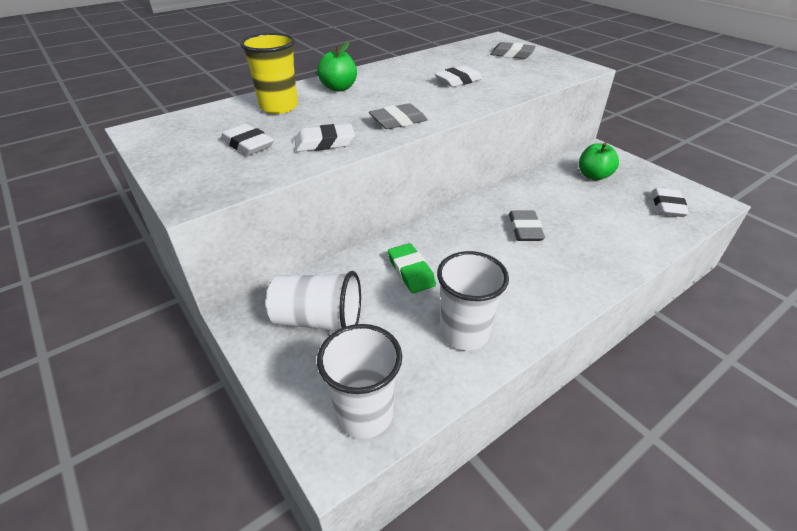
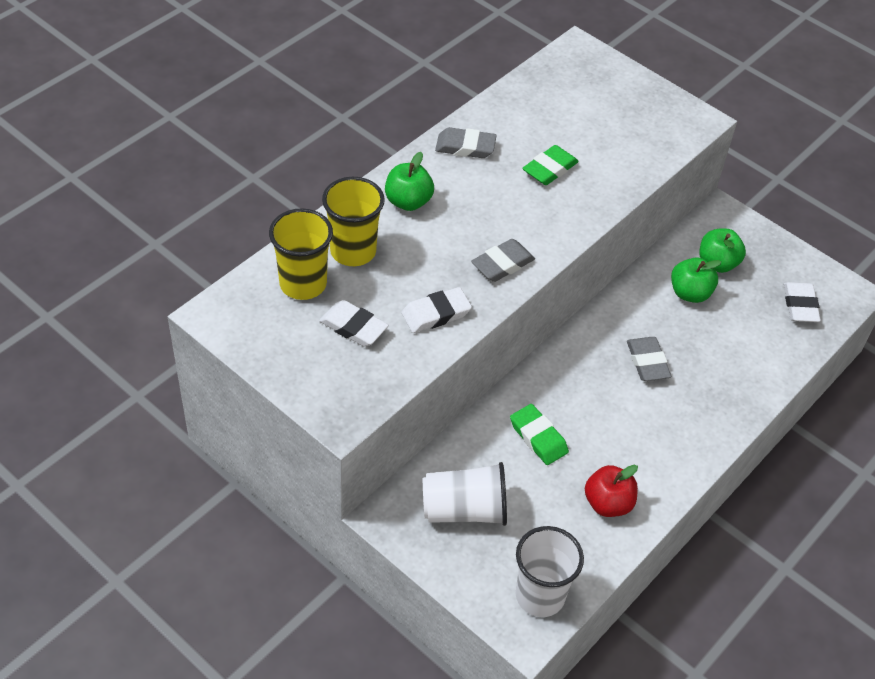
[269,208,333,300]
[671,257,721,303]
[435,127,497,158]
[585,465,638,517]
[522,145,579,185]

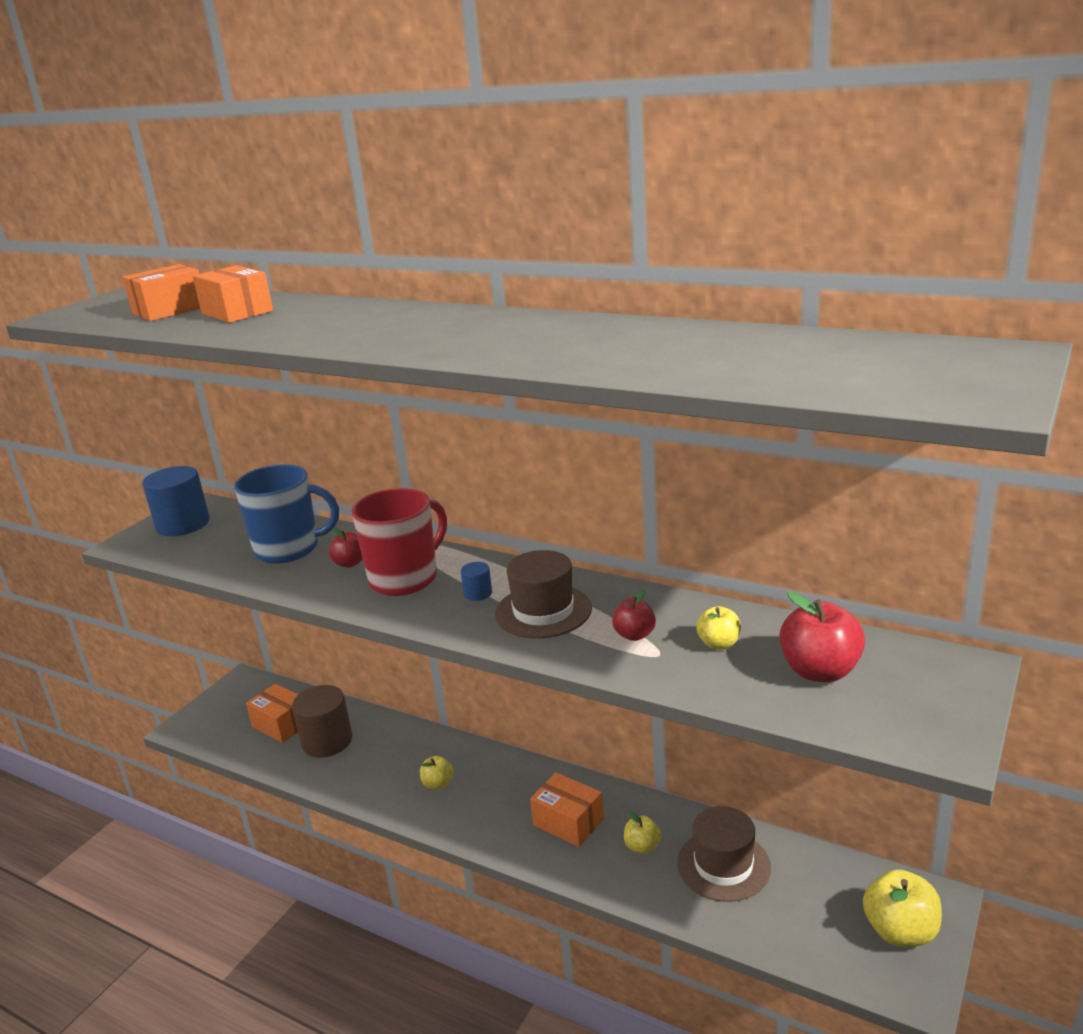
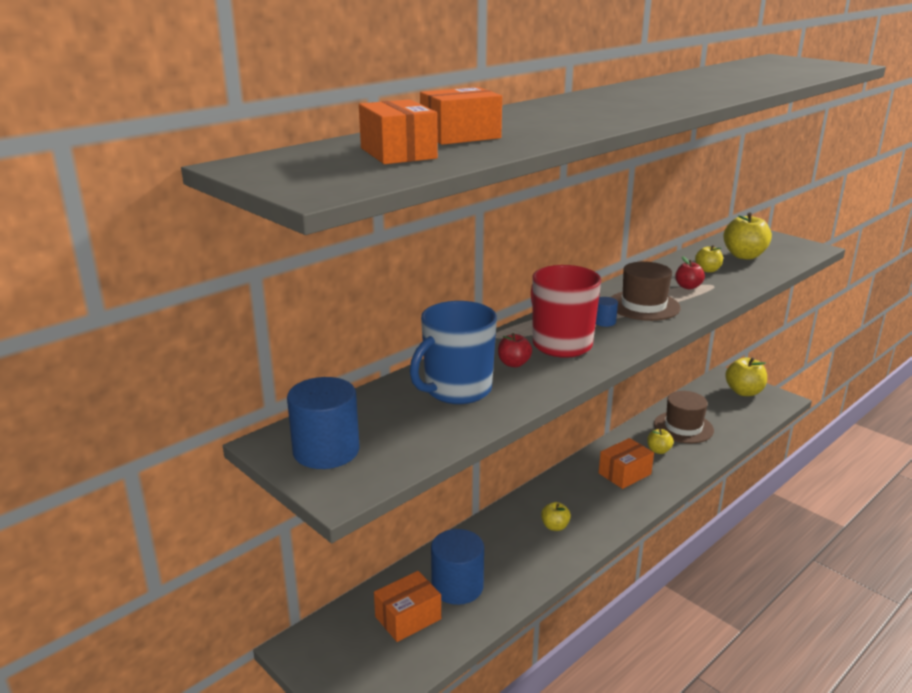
[431,529,484,605]
[723,212,772,260]
[410,301,497,404]

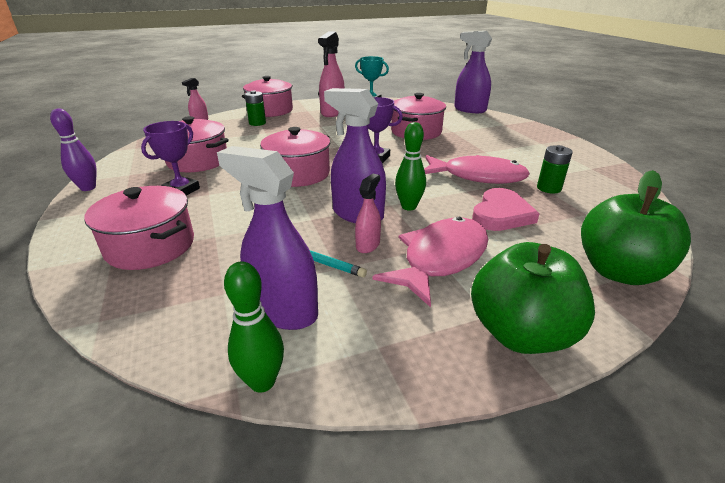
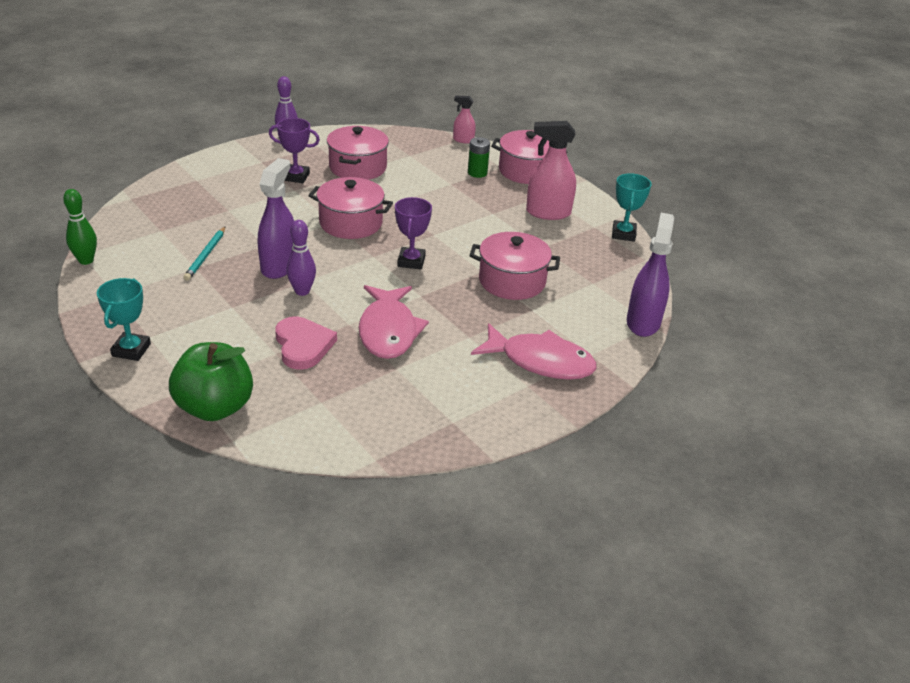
[84,186,194,270] (first image)
[217,146,318,330] (first image)
[355,174,381,253] (first image)
[537,145,573,194] (first image)
[471,323,596,380]
[97,278,151,361]
[287,220,316,296]
[275,316,337,370]

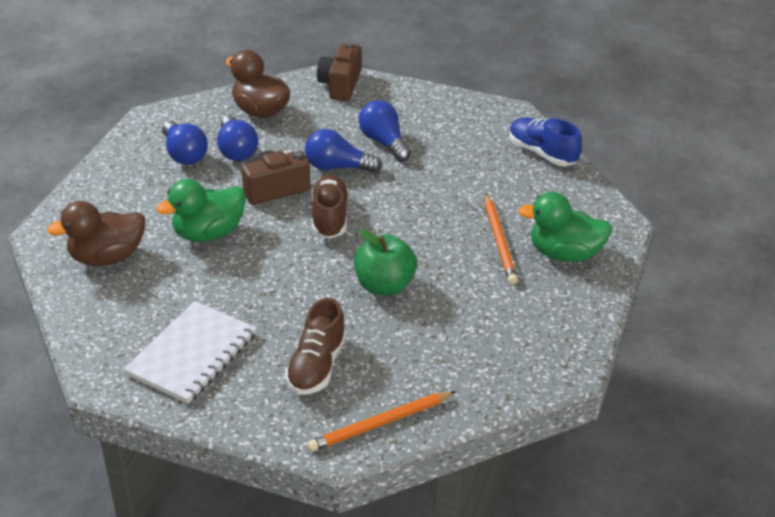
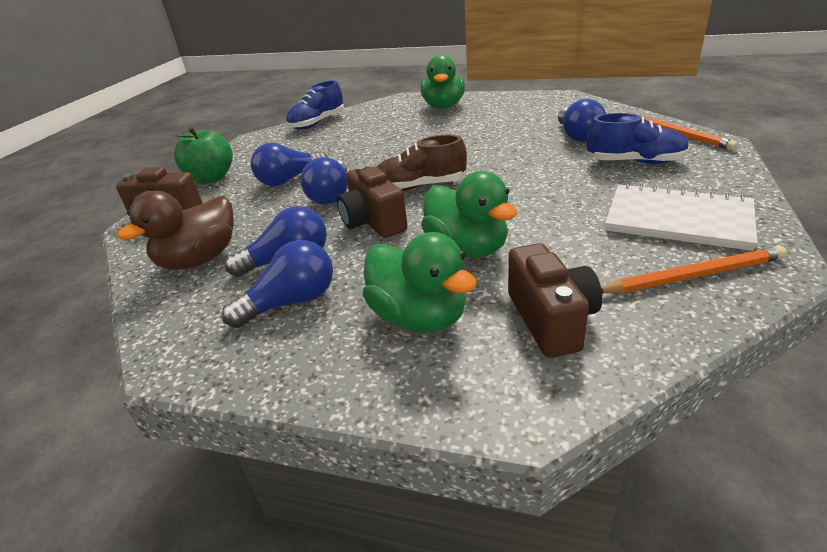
[363,232,477,333]
[558,99,606,142]
[174,127,233,184]
[601,246,787,293]
[508,243,602,358]
[587,113,690,164]

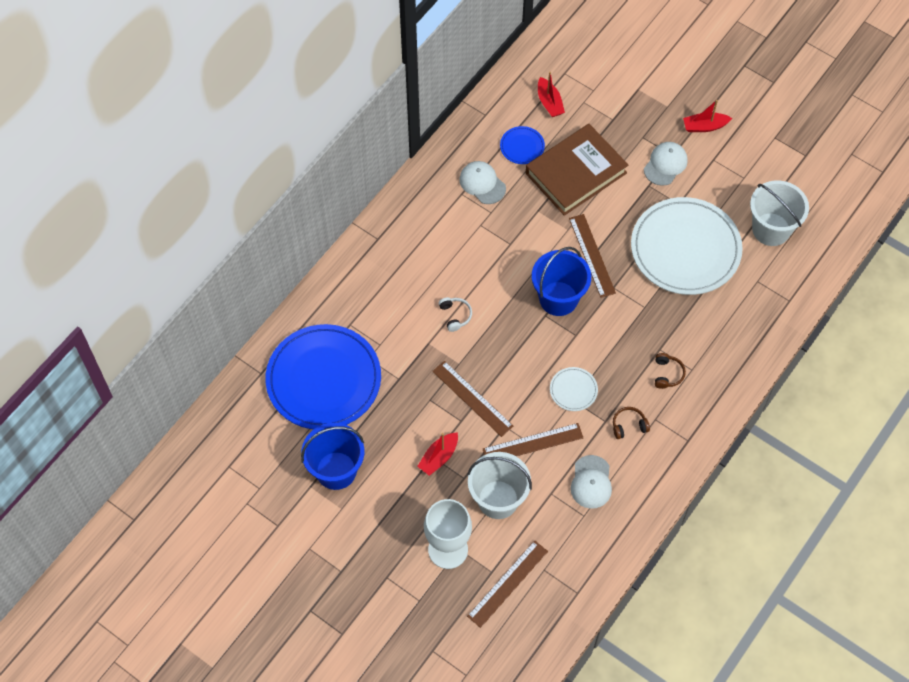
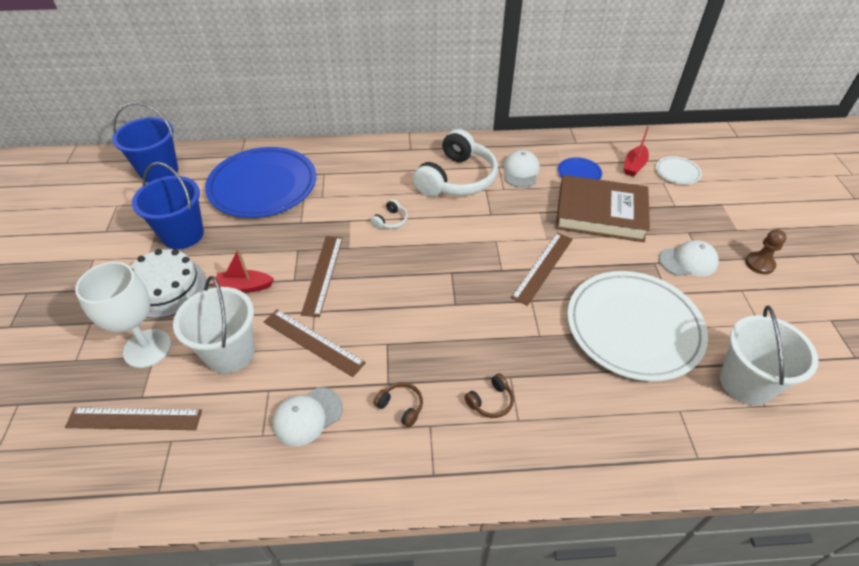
[130,249,206,319]
[413,129,498,197]
[112,102,178,183]
[656,156,702,184]
[745,229,786,274]

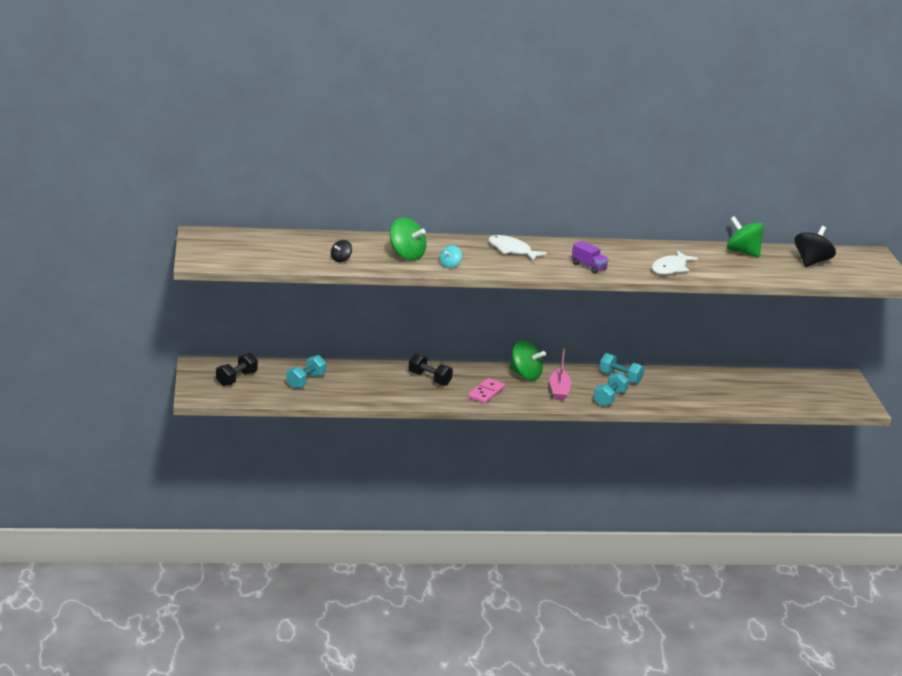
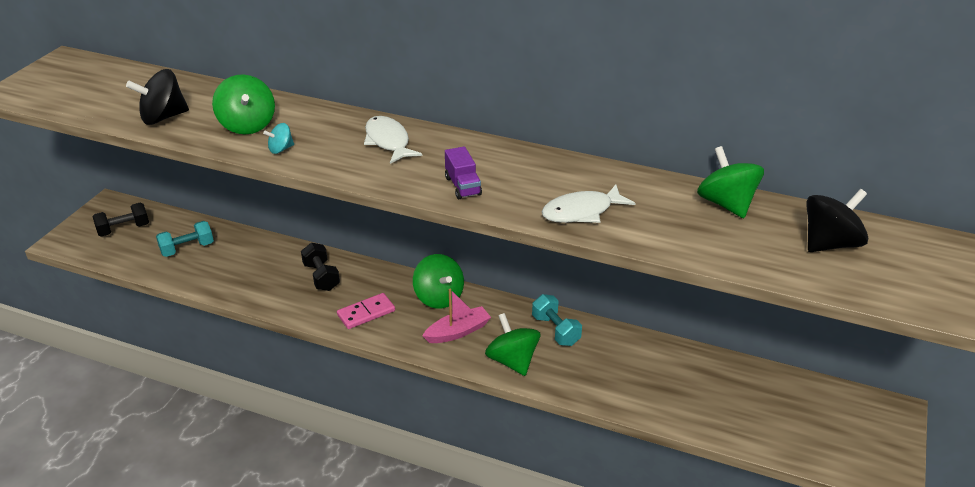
[485,313,540,376]
[423,289,491,343]
[126,69,189,125]

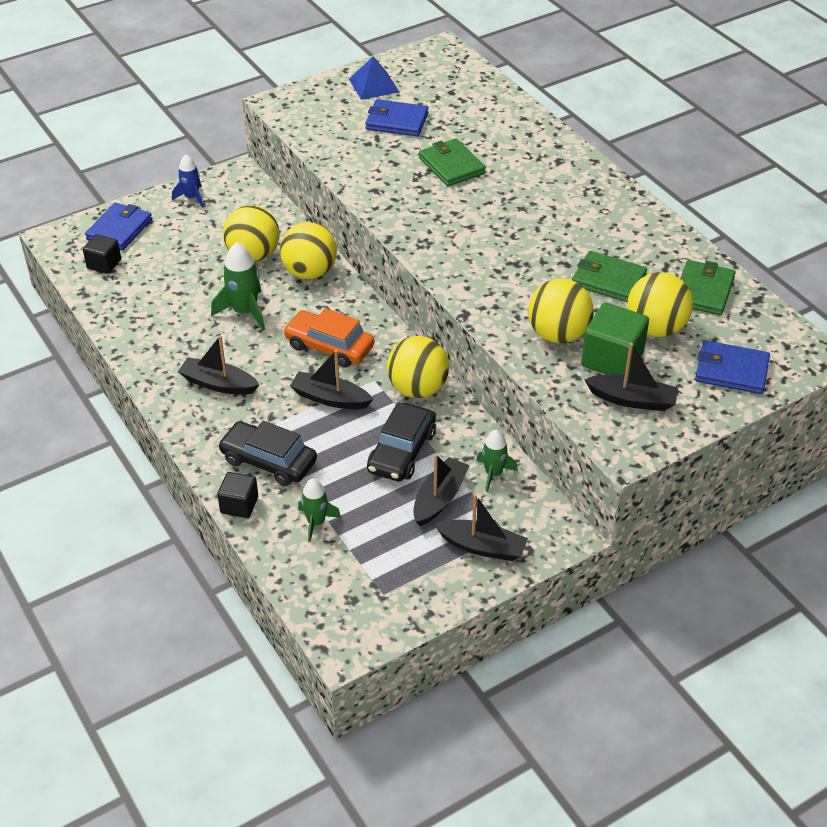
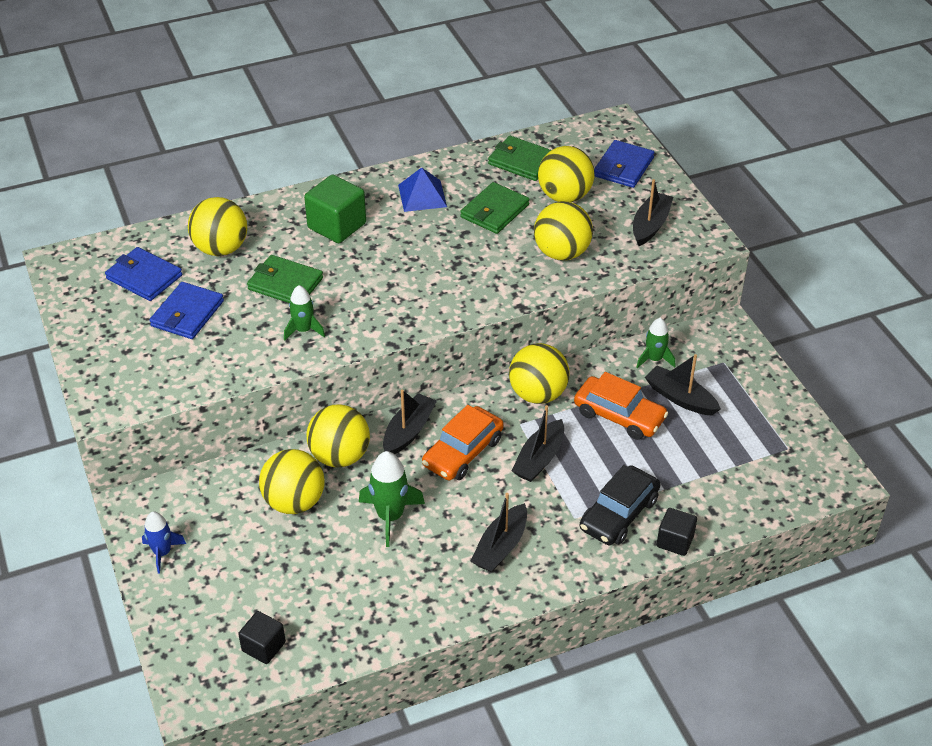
[188,197,247,256]
[105,247,182,301]
[284,285,325,341]
[398,167,447,212]
[383,389,437,454]
[304,174,366,243]
[574,372,668,440]
[247,255,323,303]

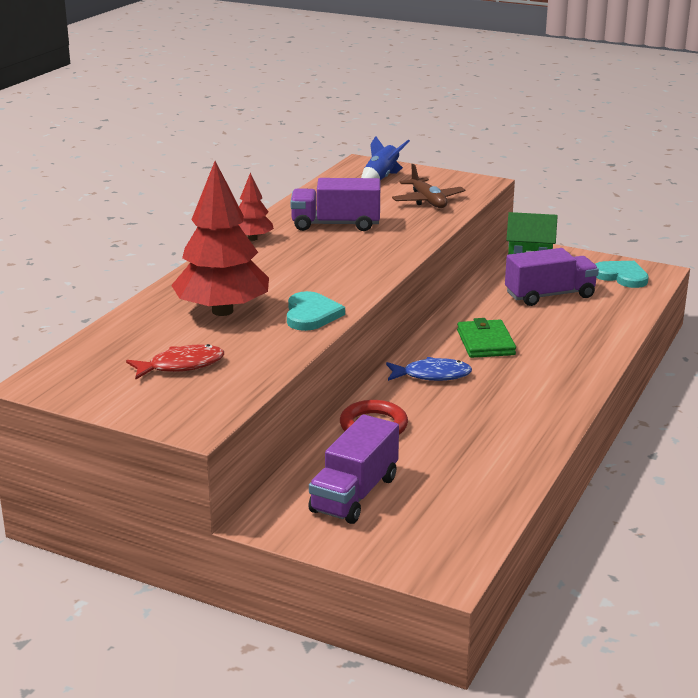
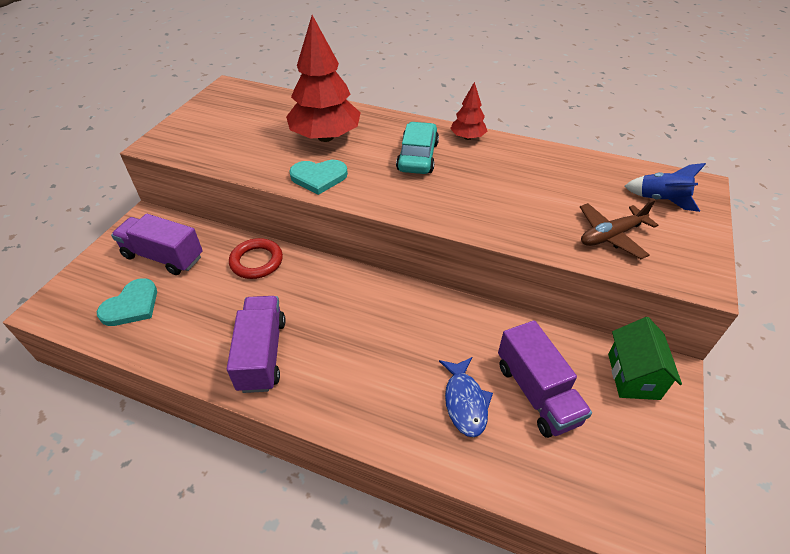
[126,344,224,380] (first image)
[457,318,516,358] (first image)
[396,122,439,174]
[227,296,286,393]
[439,357,493,437]
[97,278,157,326]

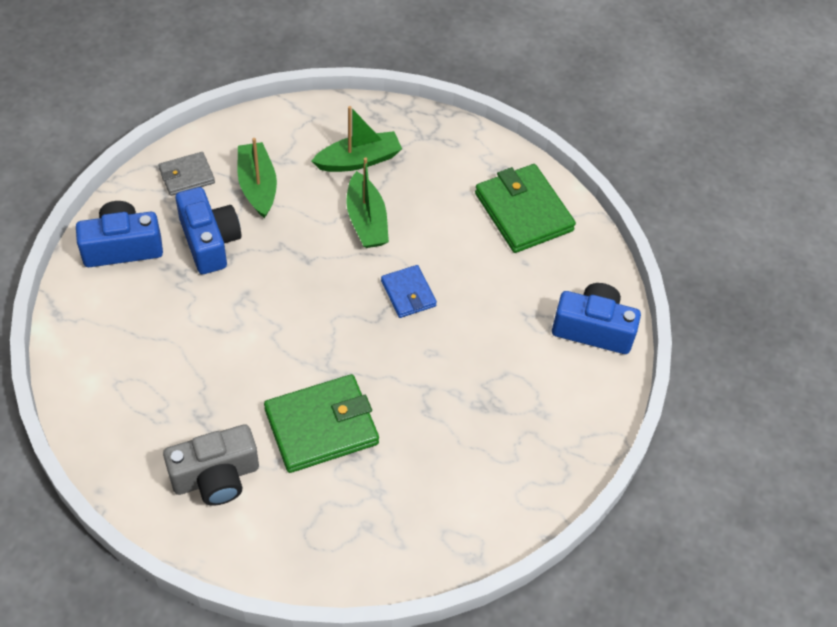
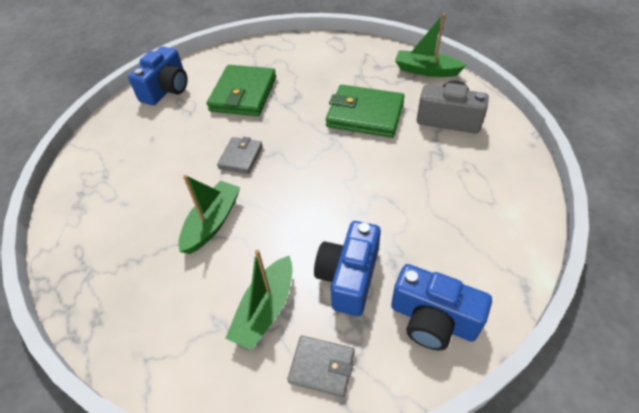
[395,13,467,77]
[207,65,276,116]
[217,137,263,174]
[128,46,188,105]

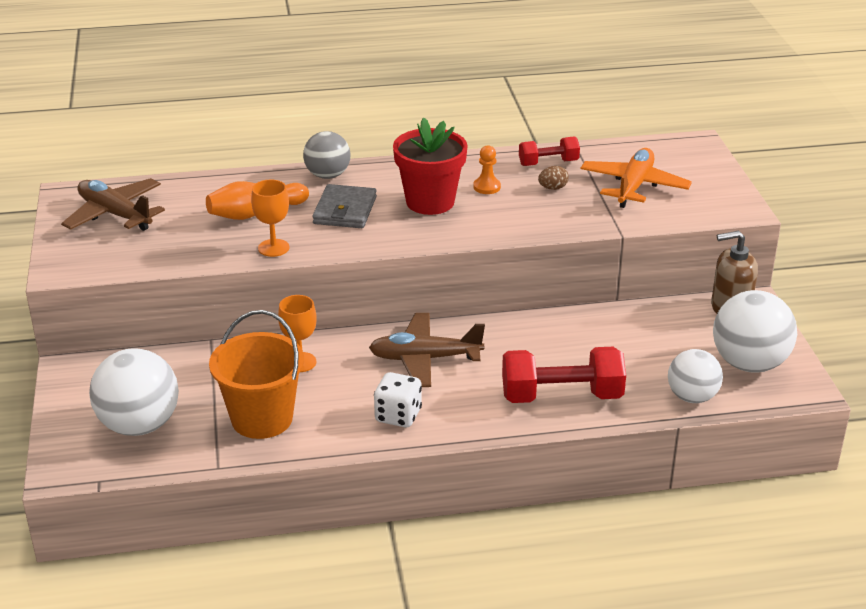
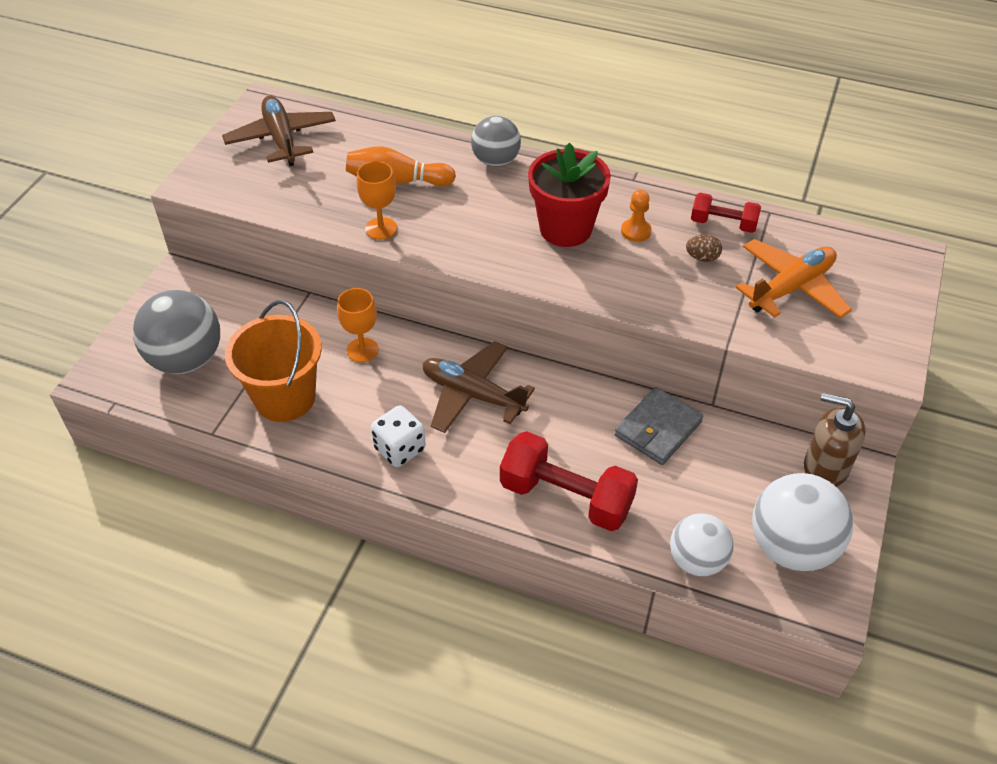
[614,387,703,465]
[133,290,220,374]

